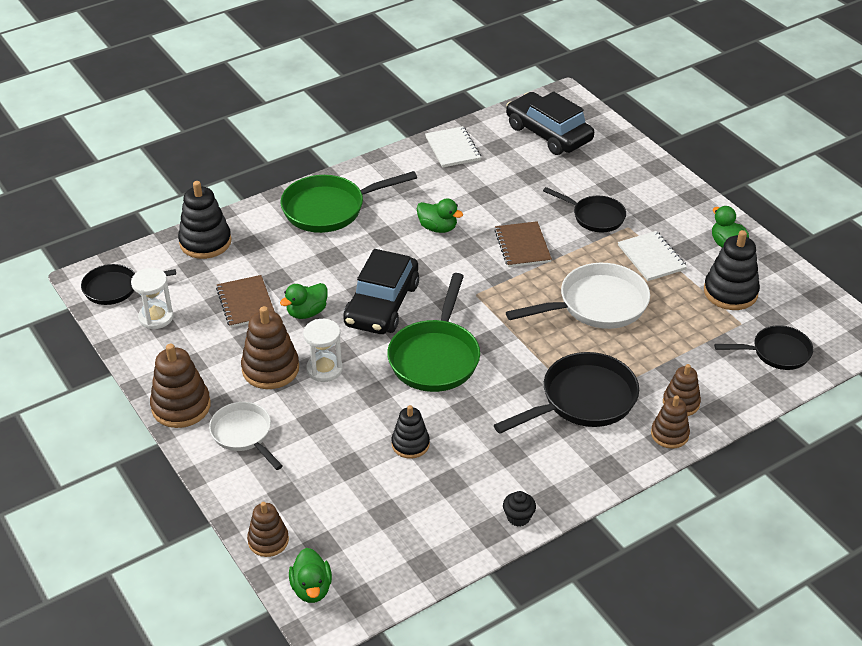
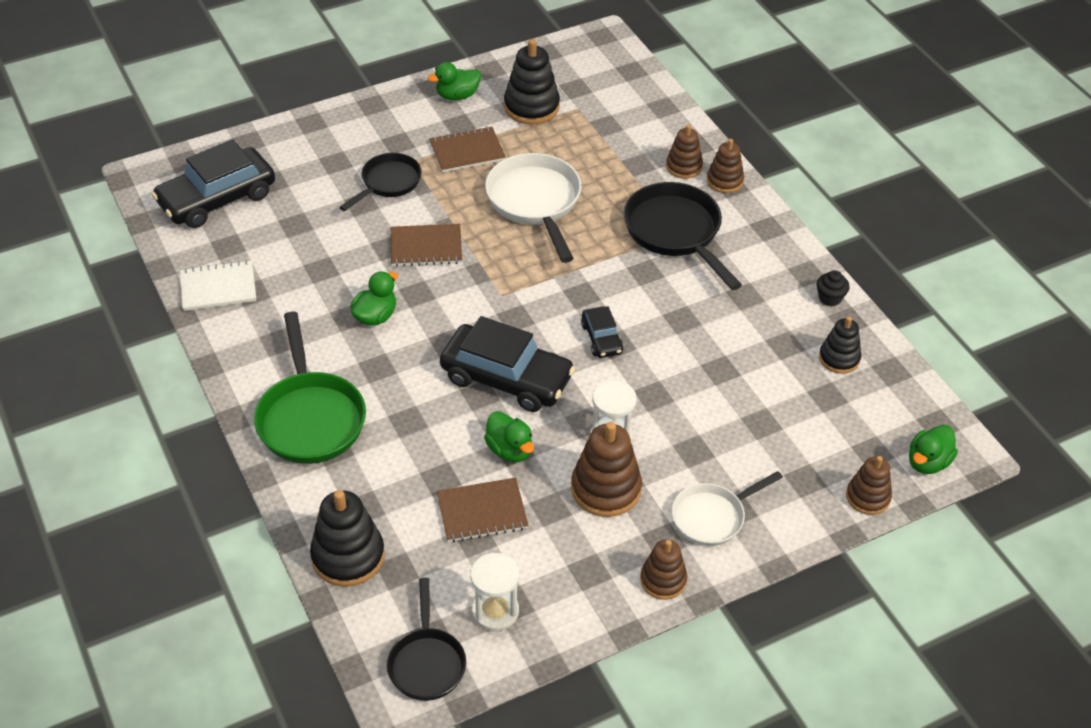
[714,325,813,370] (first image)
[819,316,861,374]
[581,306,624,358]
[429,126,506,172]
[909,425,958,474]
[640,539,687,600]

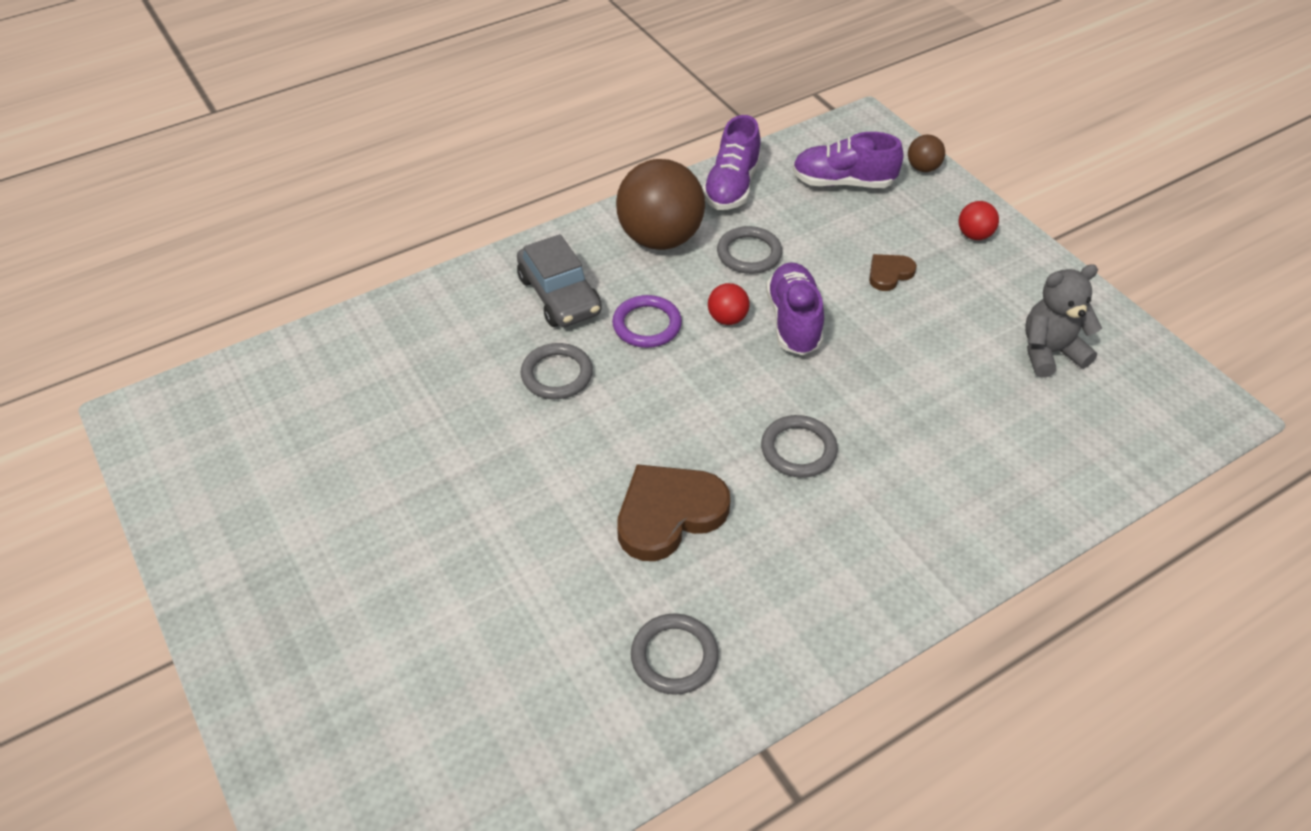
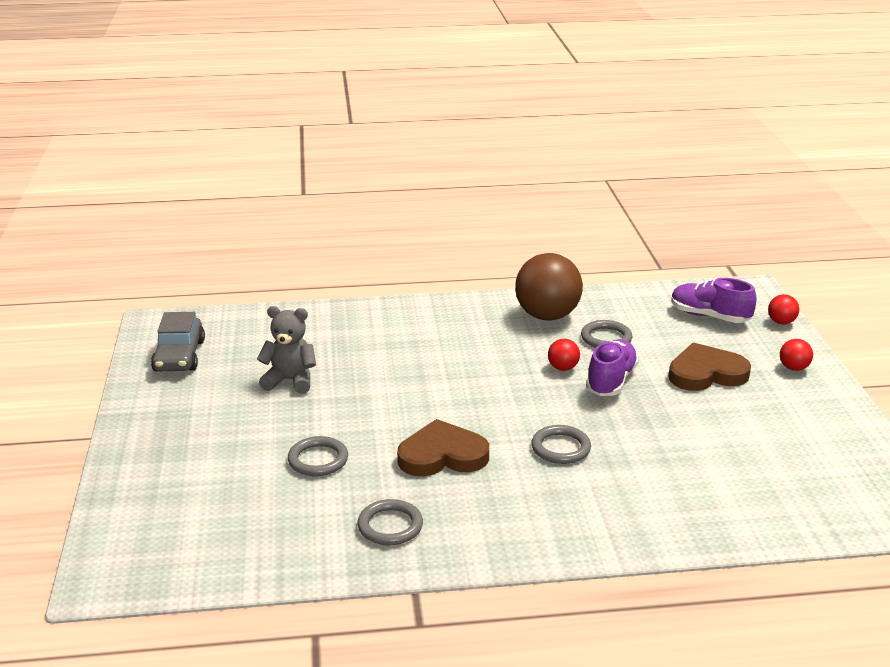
[612,295,682,348] (first image)
[703,115,761,210] (first image)
[151,312,205,371]
[288,436,348,476]
[257,306,316,394]
[768,294,799,324]
[668,343,751,391]

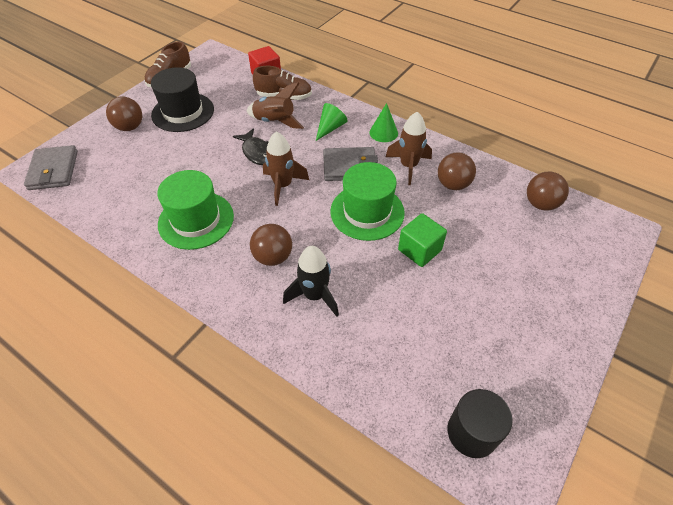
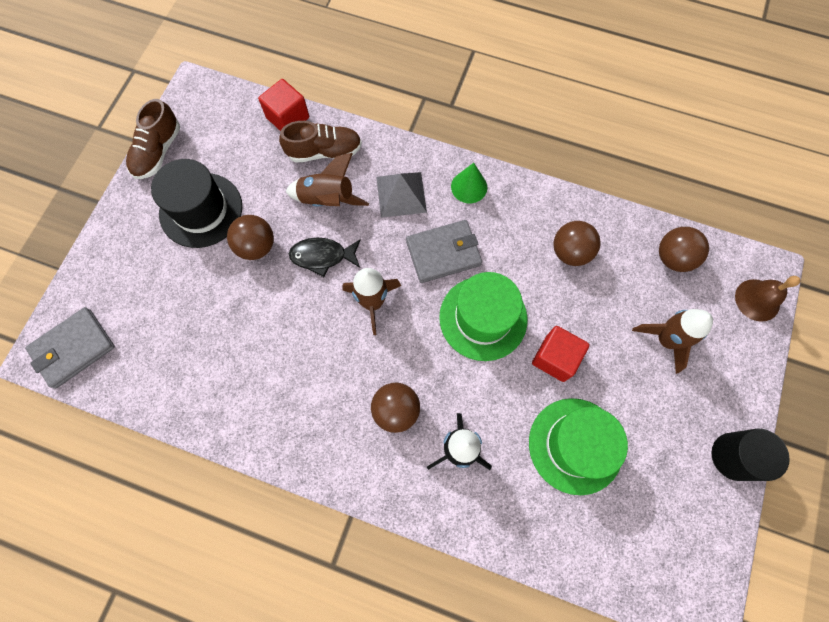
[735,276,801,322]
[227,215,274,260]
[529,398,628,495]
[632,309,713,374]
[711,428,790,481]
[376,172,427,218]
[532,326,590,382]
[25,307,115,389]
[289,238,361,277]

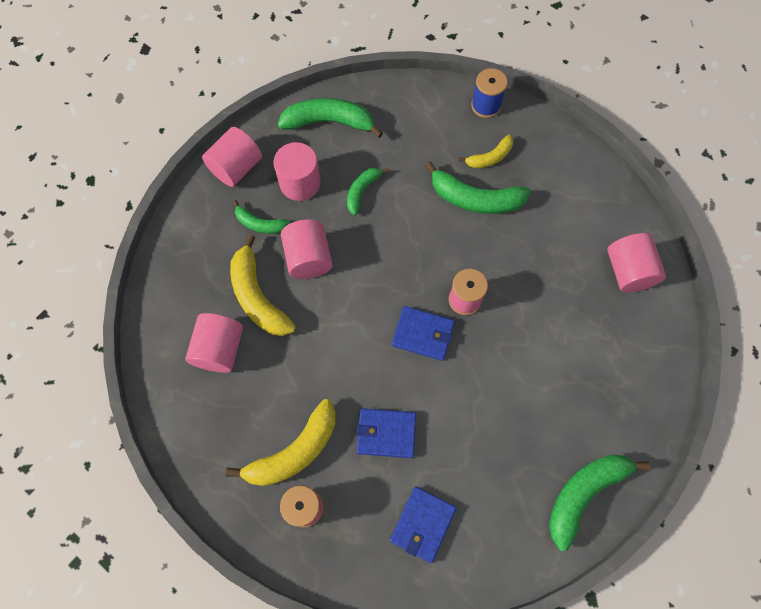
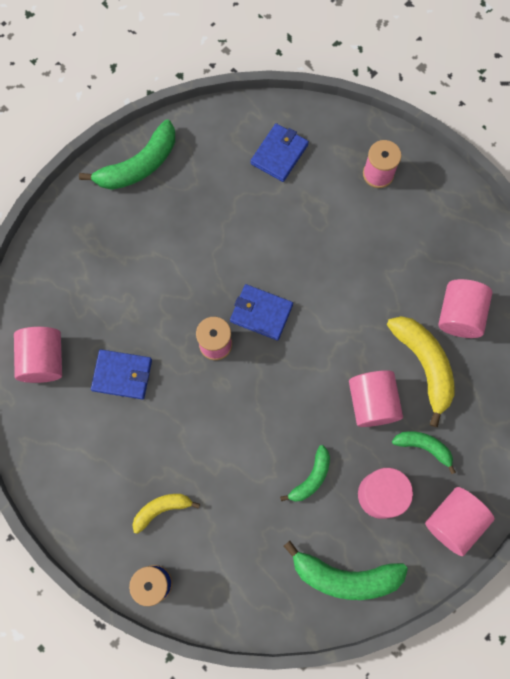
[226,399,336,486] (first image)
[425,161,531,214] (first image)
[91,349,152,400]

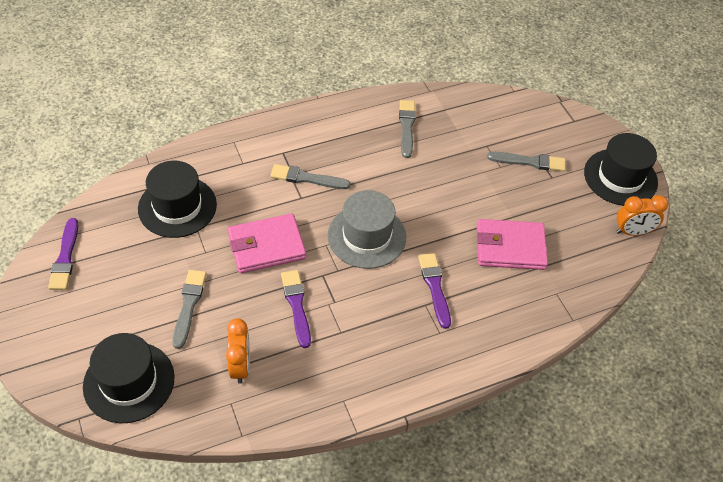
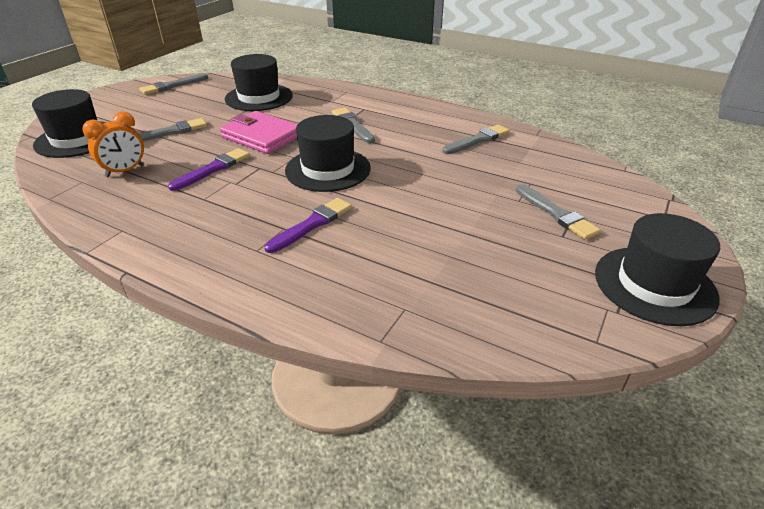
[477,219,548,270] (first image)
[616,195,668,236] (first image)
[139,74,208,95]
[285,115,370,192]

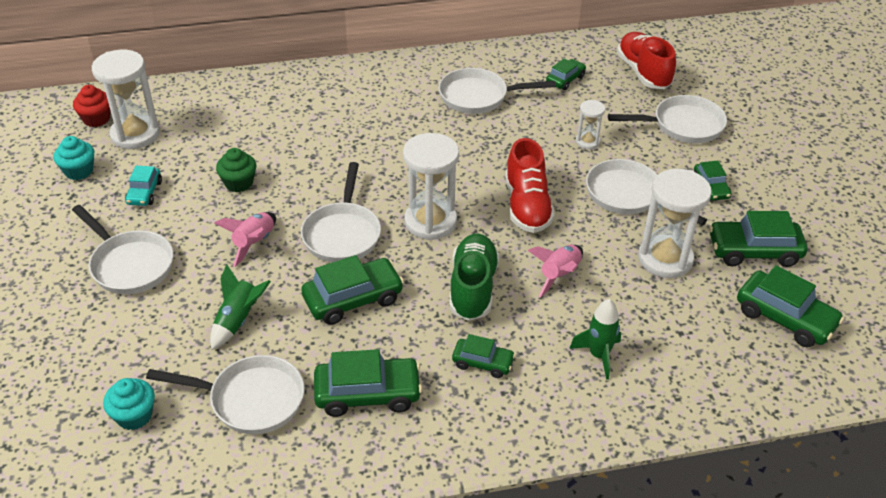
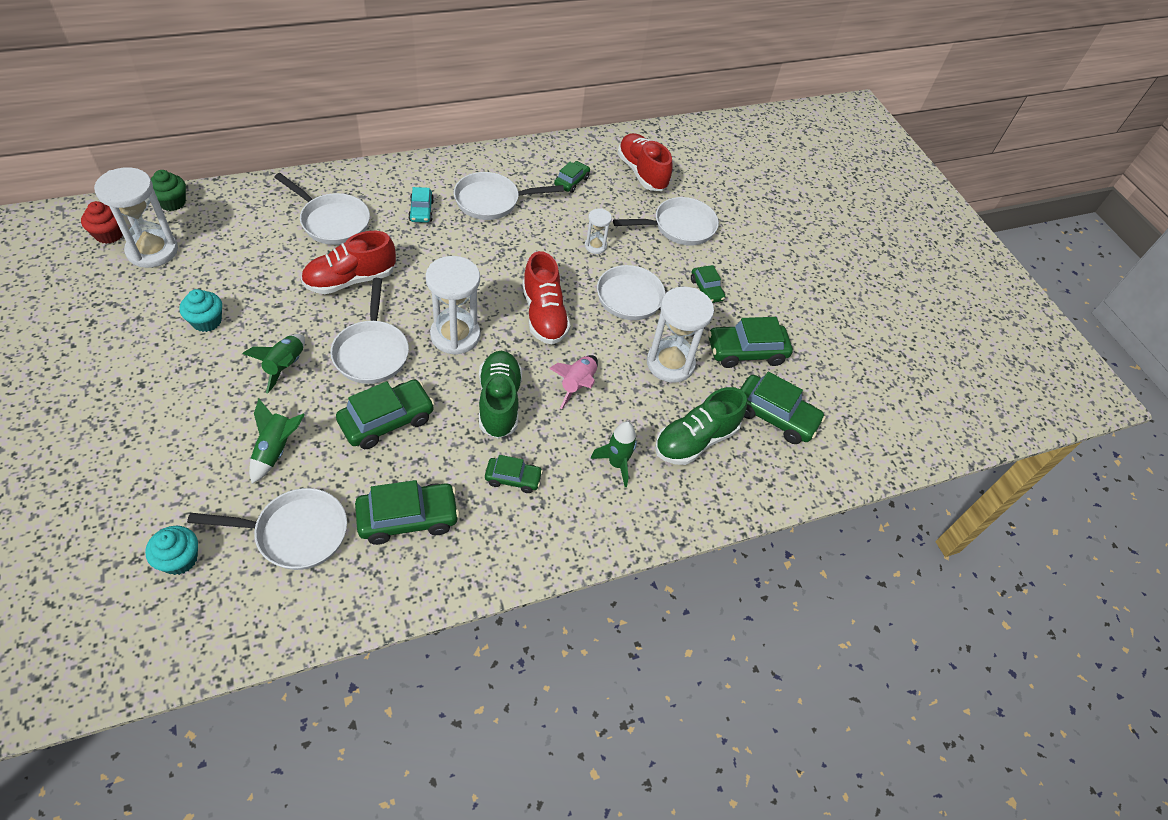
[301,231,396,294]
[655,387,747,465]
[179,289,222,332]
[274,173,370,245]
[408,187,434,223]
[151,170,186,211]
[242,334,305,394]

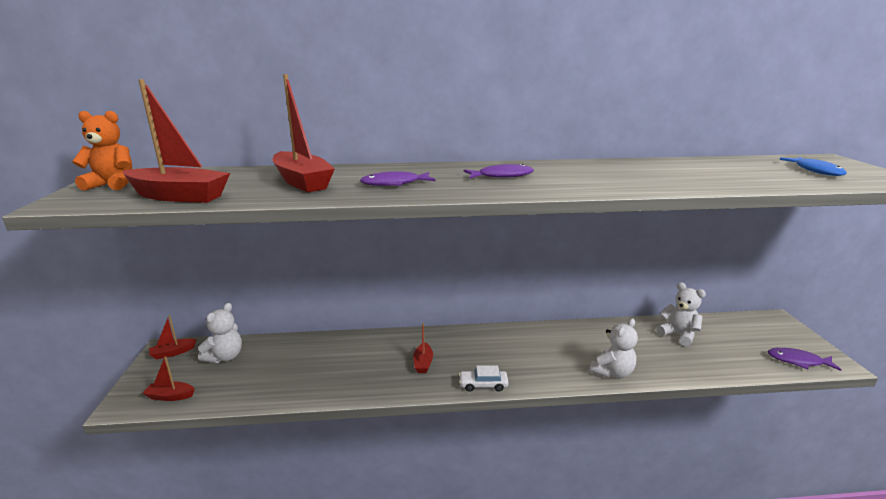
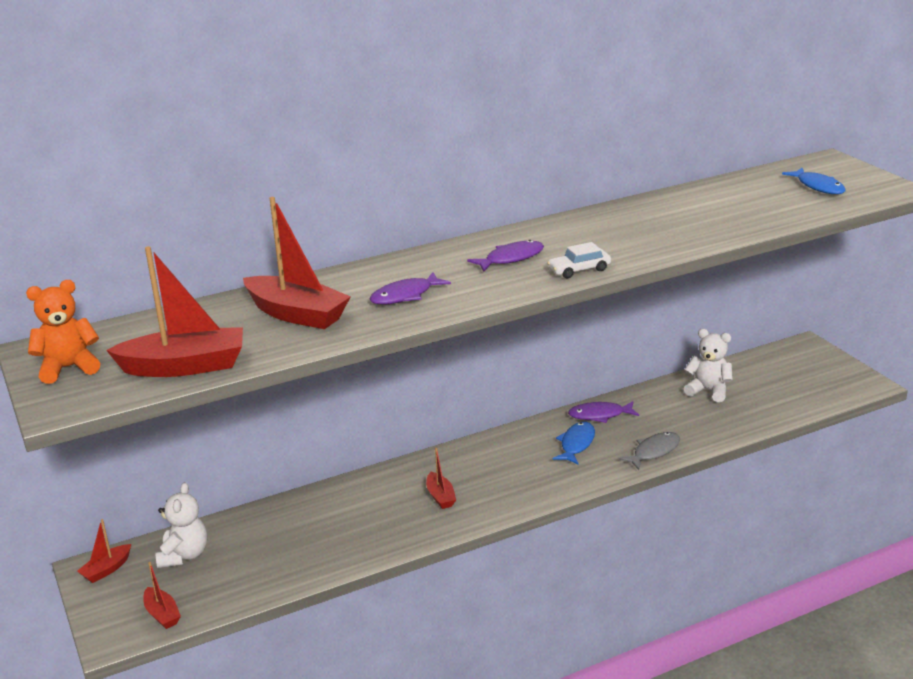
[553,422,595,465]
[547,242,611,278]
[568,401,639,423]
[618,432,680,470]
[143,562,181,629]

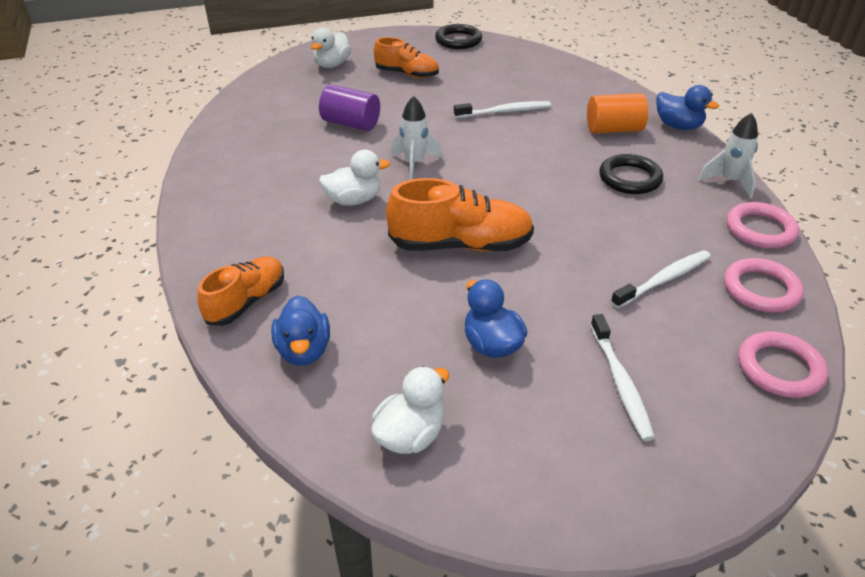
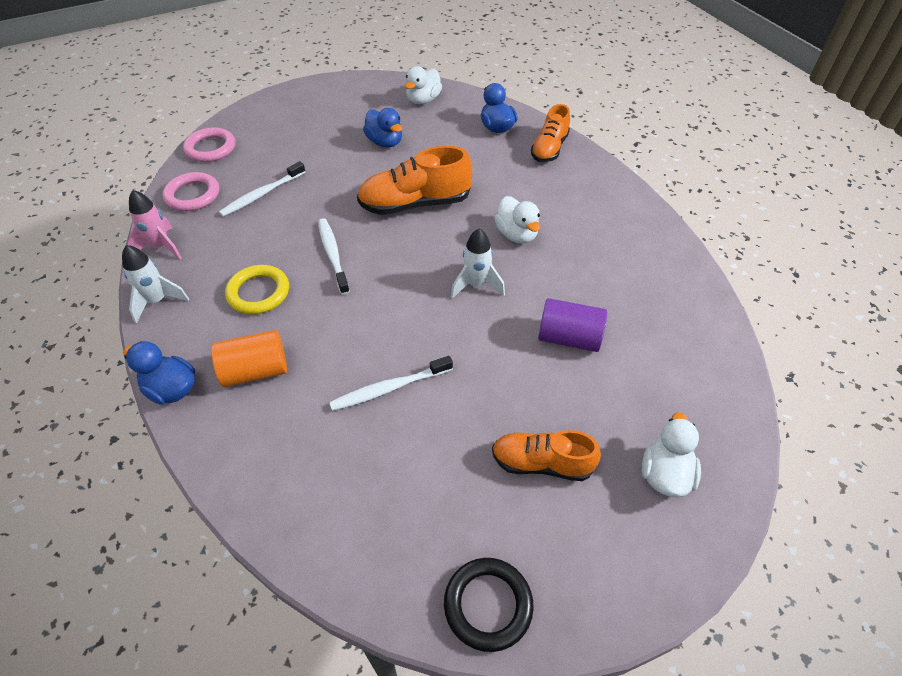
[318,218,350,295]
[127,190,182,259]
[225,265,289,314]
[494,196,540,244]

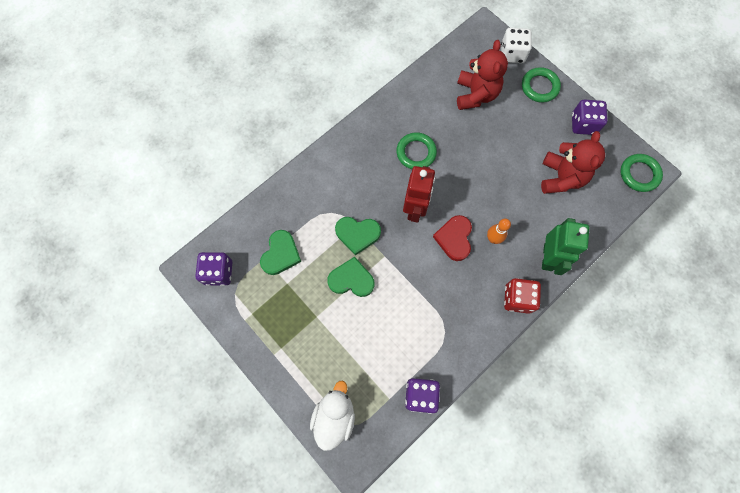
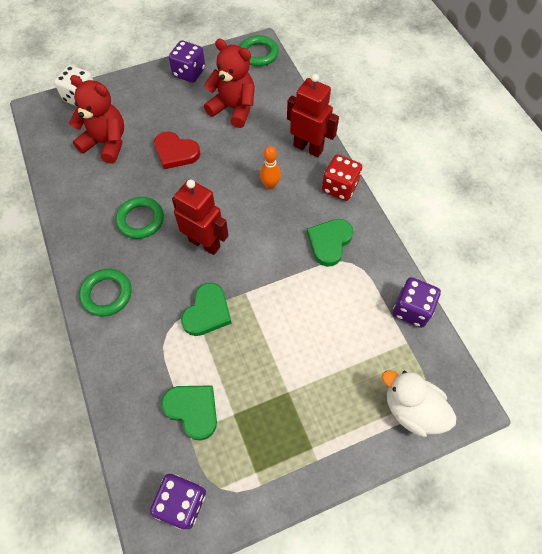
[307,219,353,267]
[154,131,200,169]
[79,269,132,317]
[287,74,339,157]

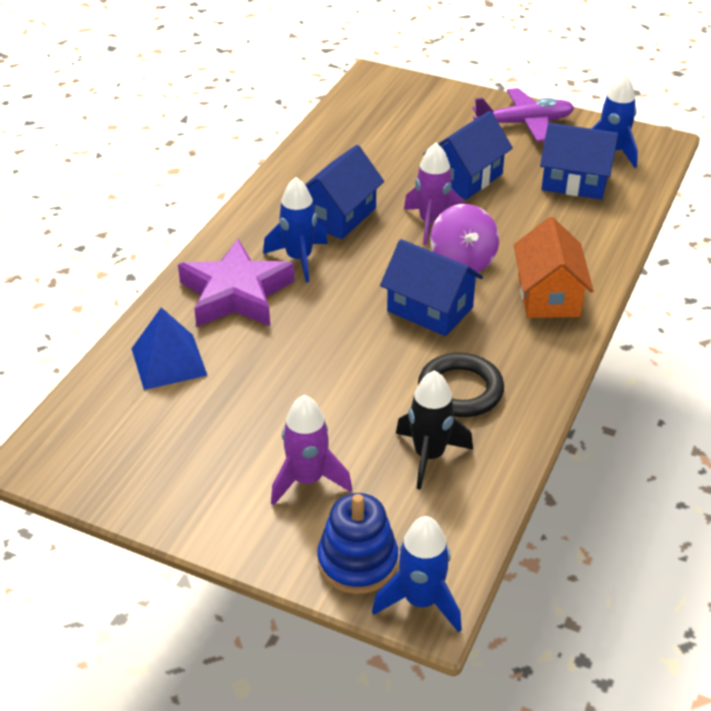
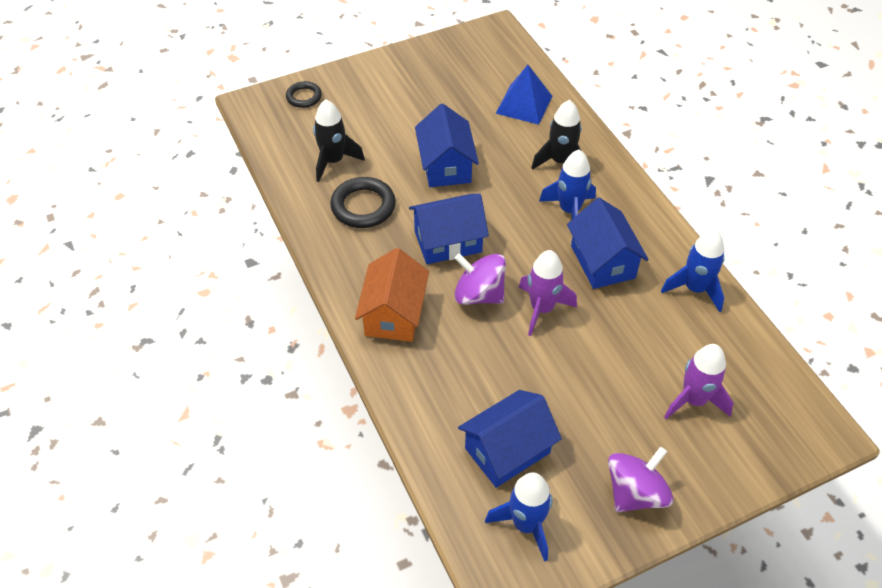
[664,344,733,419]
[661,229,725,312]
[415,104,479,187]
[531,100,582,170]
[286,81,322,108]
[608,447,673,512]
[355,248,429,342]

